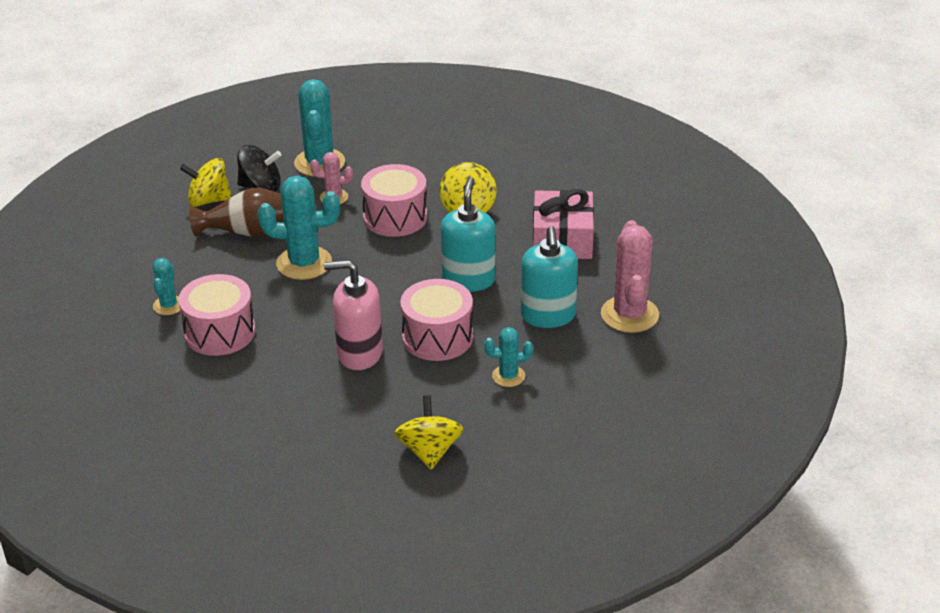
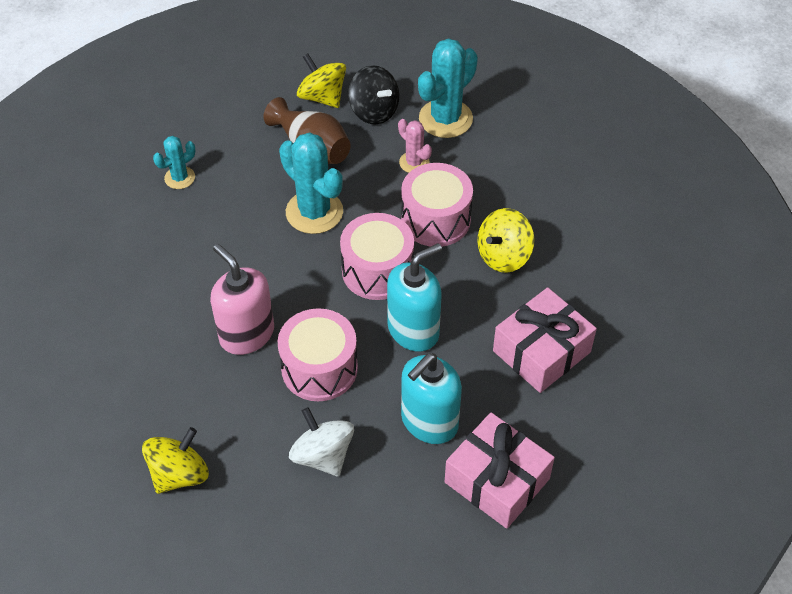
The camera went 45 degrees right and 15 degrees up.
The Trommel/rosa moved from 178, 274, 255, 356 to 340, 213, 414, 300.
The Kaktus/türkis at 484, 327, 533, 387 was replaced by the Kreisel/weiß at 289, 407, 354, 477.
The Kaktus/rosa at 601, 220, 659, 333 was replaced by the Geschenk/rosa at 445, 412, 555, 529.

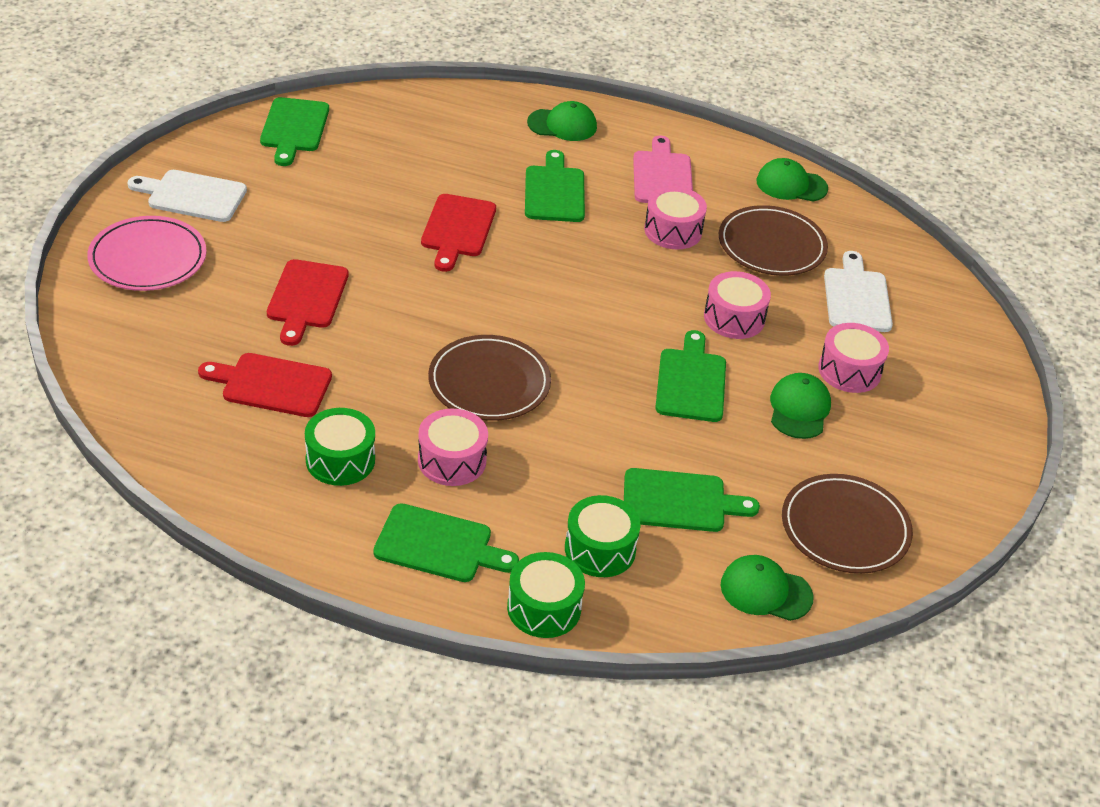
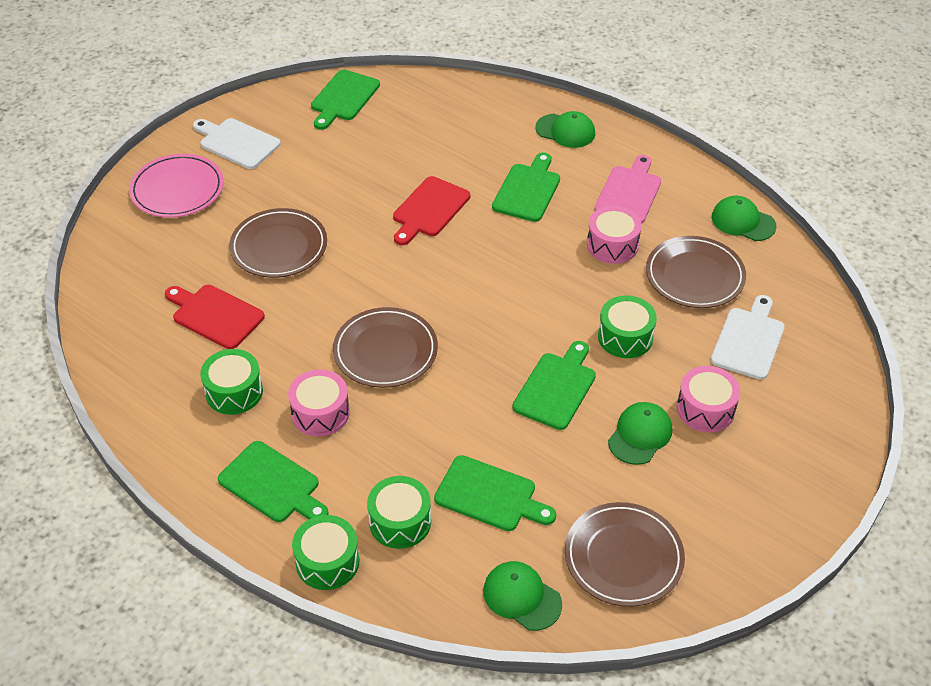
The camera went 25 degrees right and 5 degrees up.
The Schneidebrett/rot at 267, 259, 349, 346 was replaced by the Teller/braun at 229, 208, 327, 278.
The Trommel/rosa at 704, 271, 771, 339 became the Trommel/grün at 598, 295, 657, 358.

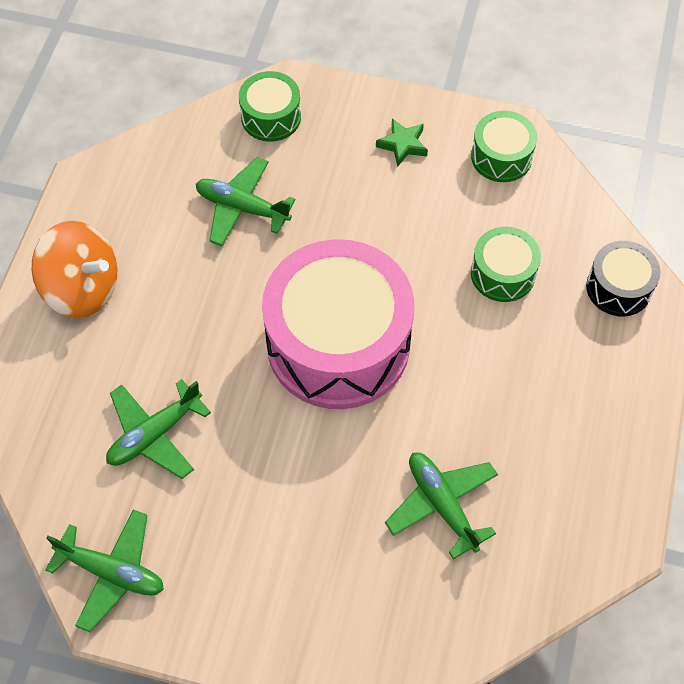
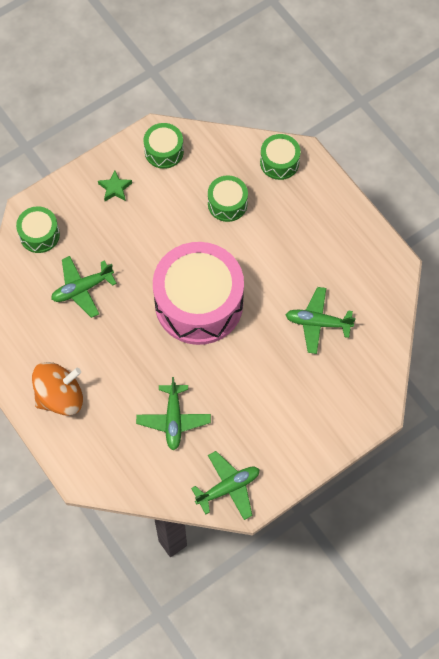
The camera went 50 degrees left and 5 degrees up.
The Trommel/schwarz at 586, 241, 661, 317 became the Trommel/grün at 260, 134, 301, 180.

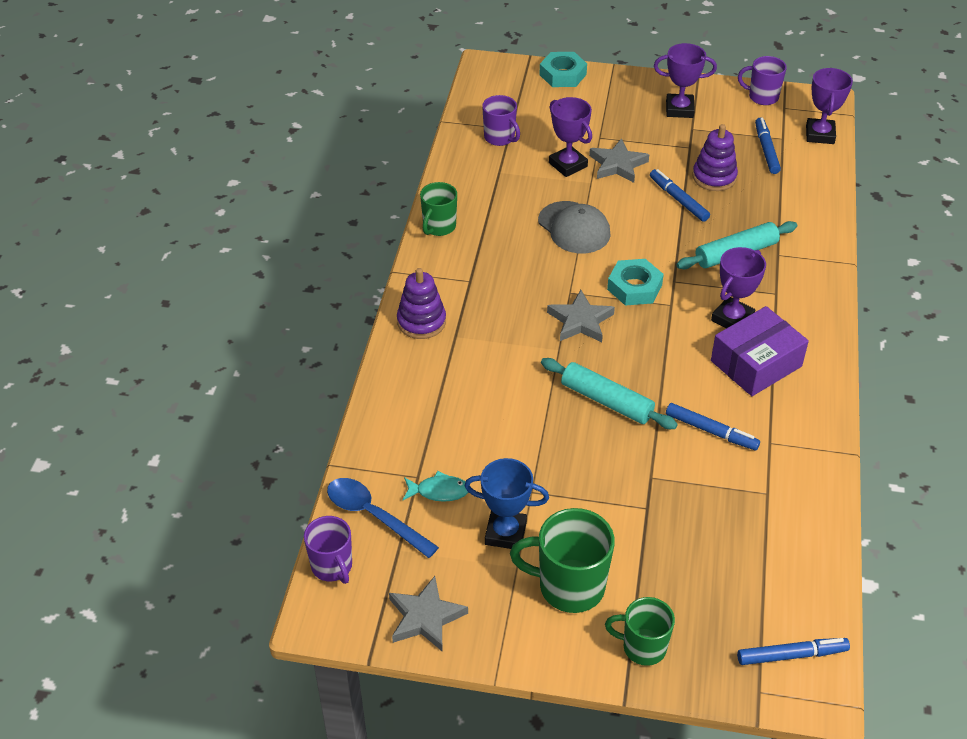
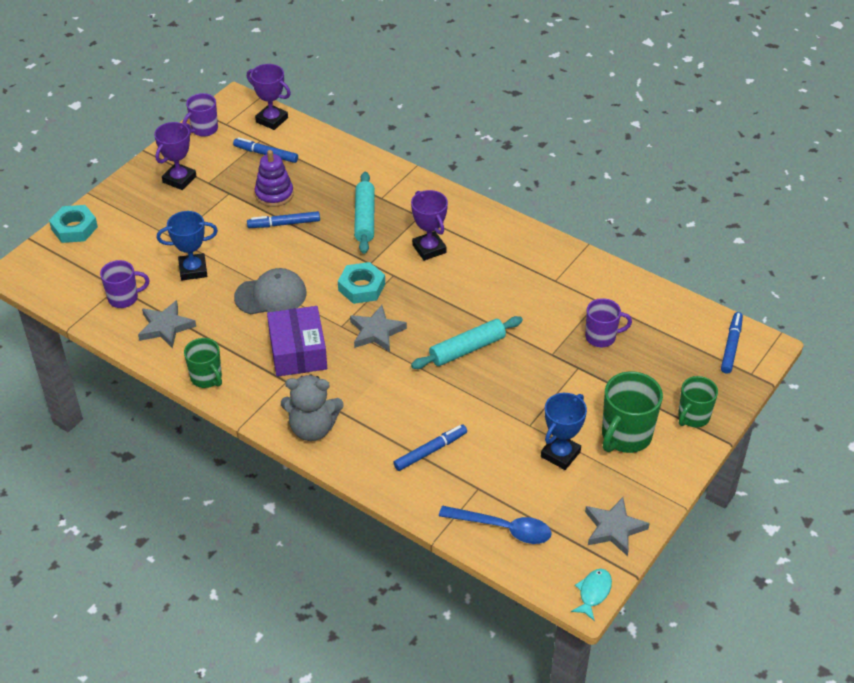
The camera went 65 degrees left and 0 degrees up.
The Tasse/lila moved from 304, 516, 352, 584 to 585, 298, 632, 347.
The Fisch/türkis moved from 403, 471, 469, 502 to 571, 569, 612, 621.
The Stern/grau moved from 589, 138, 649, 183 to 138, 300, 196, 348.
The Filzstift/blau moved from 666, 403, 760, 451 to 393, 425, 467, 471.
The Schachtel/lila moved from 711, 306, 809, 396 to 267, 306, 327, 377.
The Stapelspielzeug/lila at 397, 268, 446, 339 was replaced by the Teddybär/grau at 281, 375, 343, 441.
The Pokal/lila at 549, 97, 592, 177 became the Pokal/blau at 157, 211, 218, 281.
The Löffel/blau at 327, 478, 439, 558 turned 135 degrees counterclockwise.

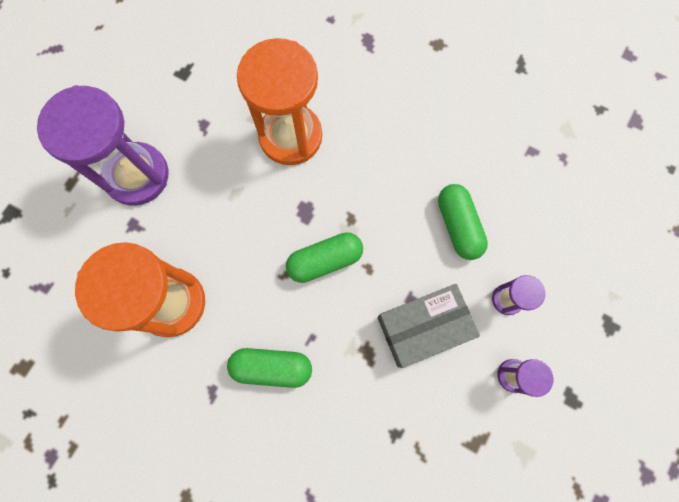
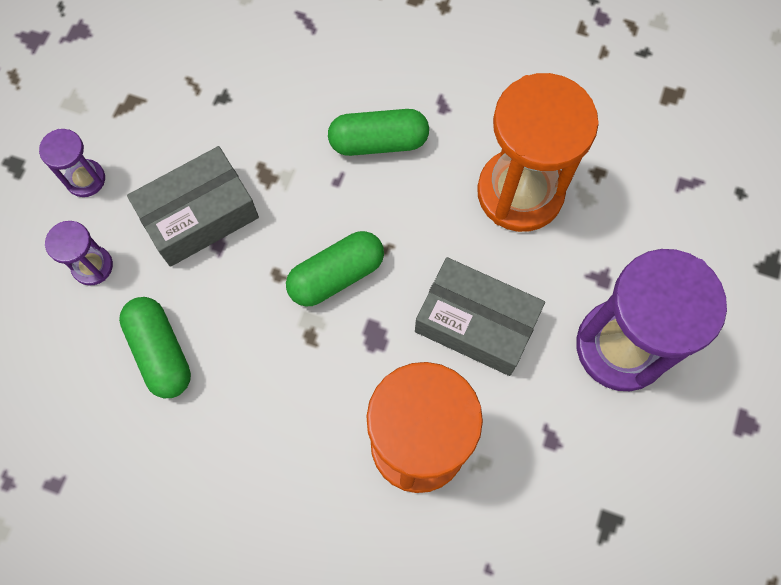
The camera went 170 degrees right and 5 degrees down.
The Schachtel/grau at 415, 257, 545, 376 appeared.

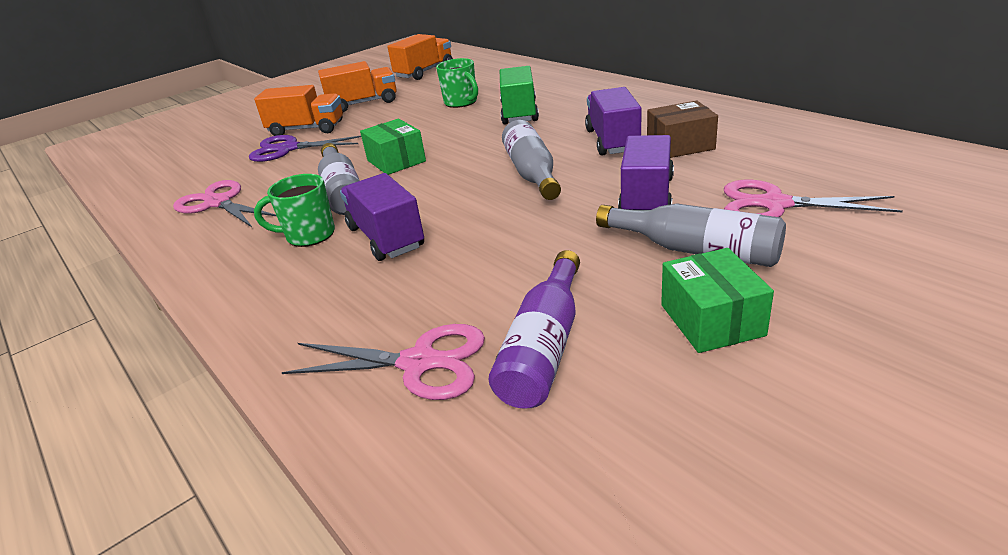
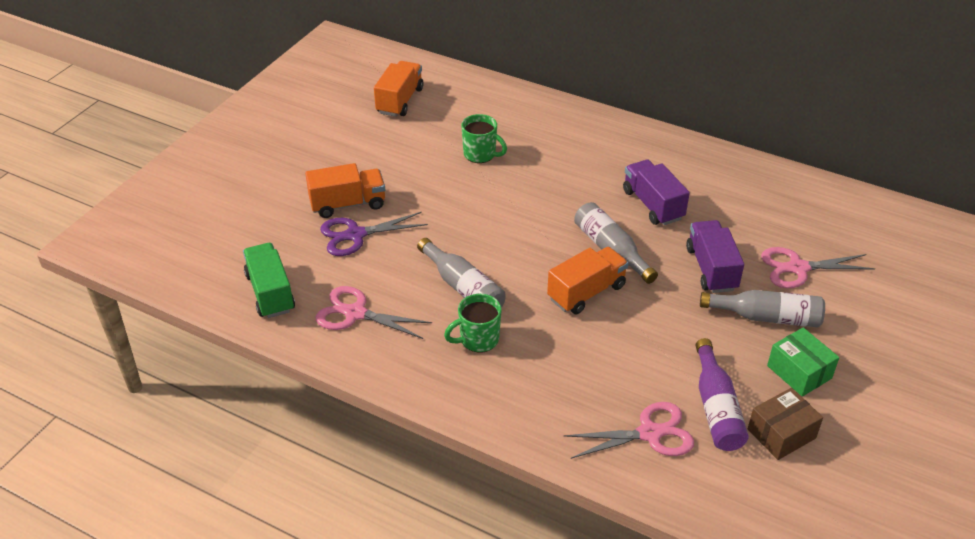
The camera went 25 degrees left and 10 degrees up.
The Lastwagen/lila at 340, 173, 424, 261 disappeared.
The Schachtel/grün at 360, 119, 426, 175 disappeared.
The Lastwagen/orange moved from 318, 61, 397, 112 to 547, 247, 628, 314.
The Lastwagen/grün moved from 500, 66, 539, 124 to 243, 243, 295, 318.
The Schachtel/braun moved from 647, 101, 718, 158 to 748, 388, 823, 460.

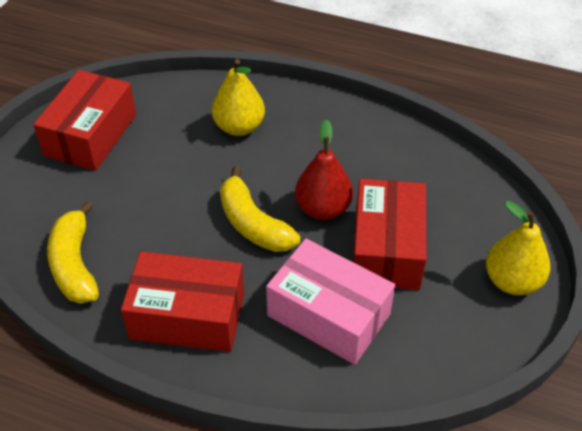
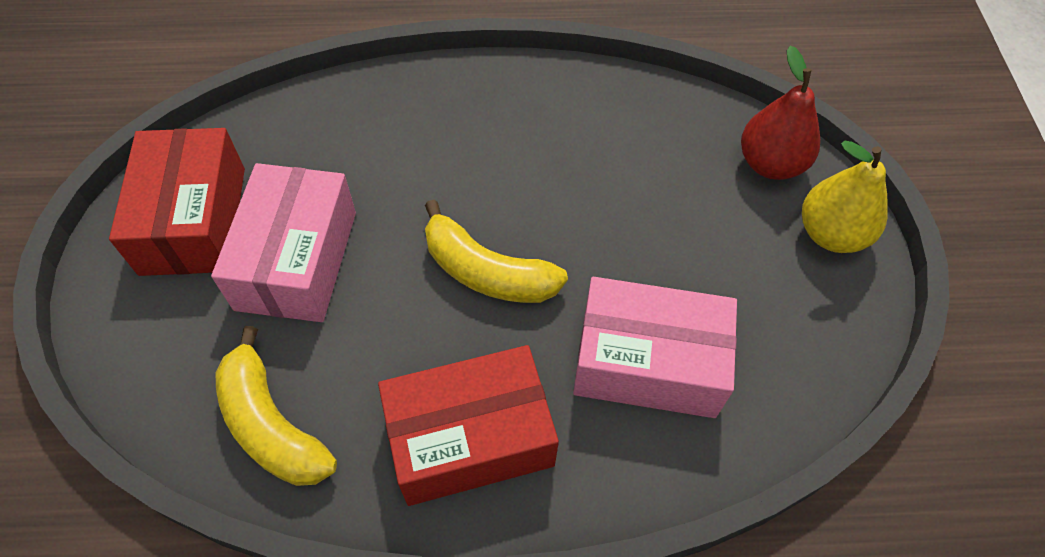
The camera went 25 degrees left and 10 degrees up.
The Birne/gelb at 212, 59, 265, 136 disappeared.
The Schachtel/rot at 353, 179, 427, 290 disappeared.
The Schachtel/rosa at 211, 163, 356, 322 appeared.
The Birne/rot moved from 295, 119, 353, 220 to 741, 46, 820, 180.

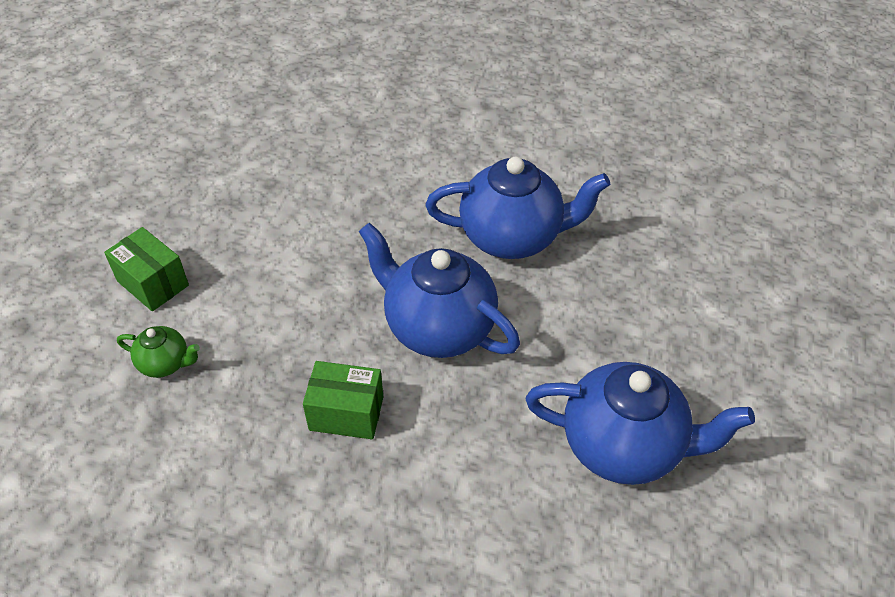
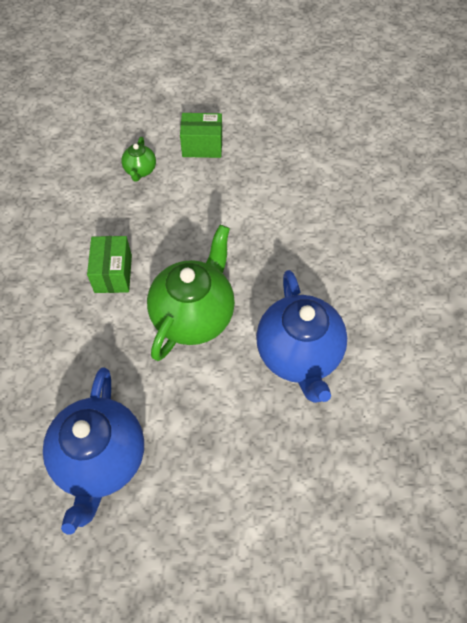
The camera went 80 degrees right and 10 degrees up.
The Teekanne/blau at 359, 223, 520, 358 became the Teekanne/grün at 147, 225, 235, 361.
The Schachtel/grün at 104, 227, 189, 311 turned 60 degrees clockwise.

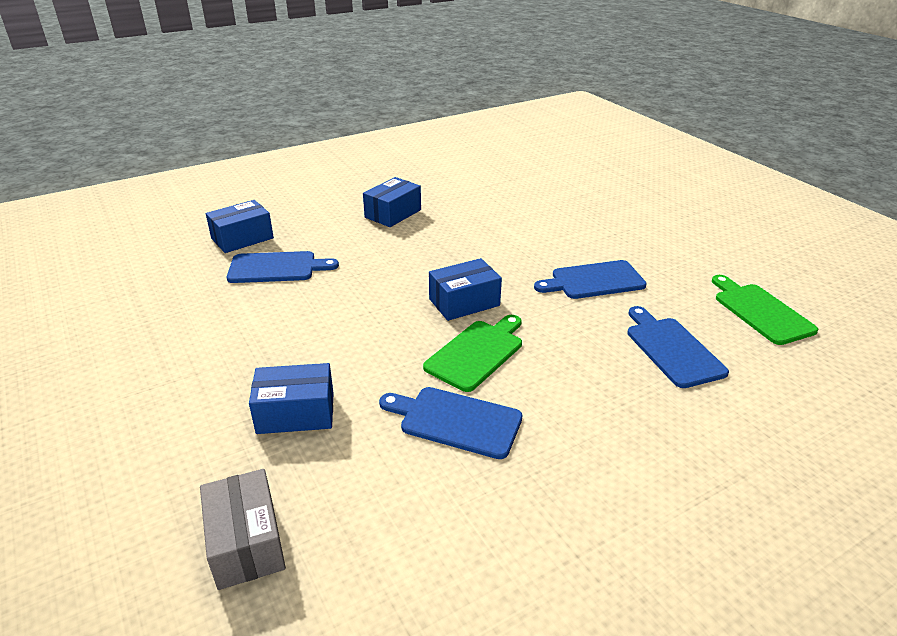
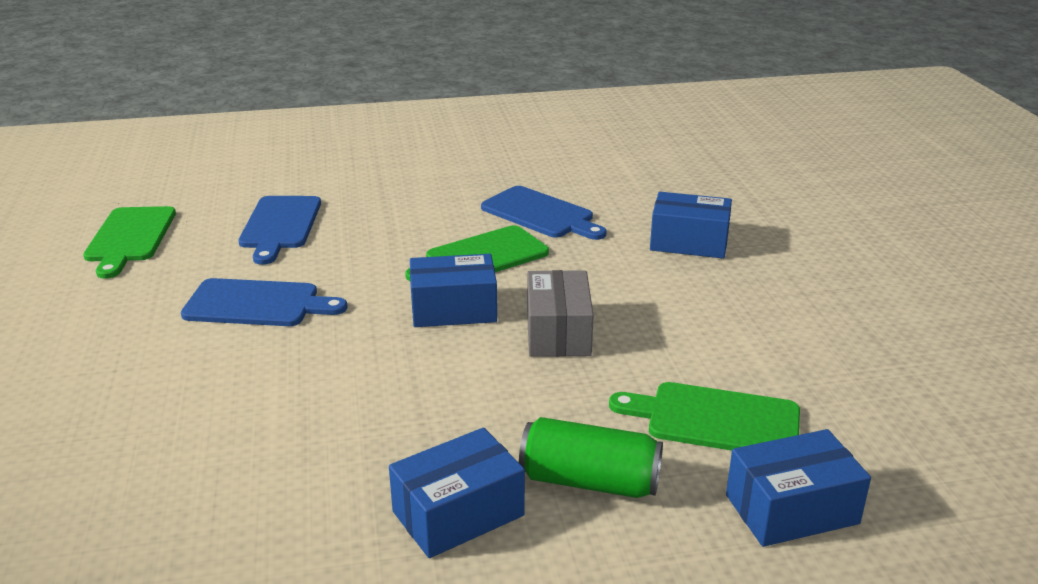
The camera went 160 degrees left and 5 degrees down.
The Dose/grün at 519, 417, 663, 498 appeared.
The Schachtel/grau moved from 200, 469, 286, 590 to 527, 270, 594, 357.
The Schneidebrett/blau at 227, 251, 339, 283 became the Schneidebrett/grün at 609, 382, 800, 451.

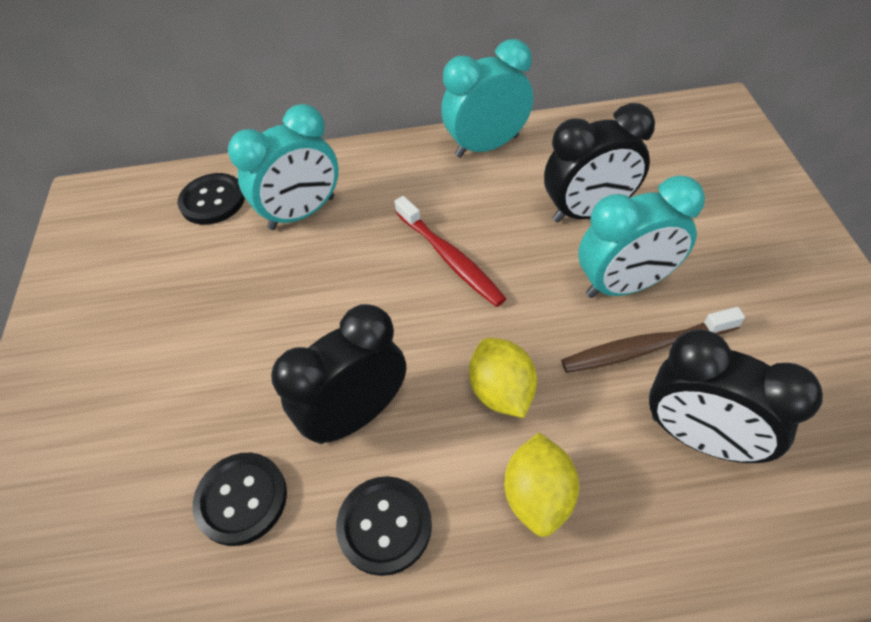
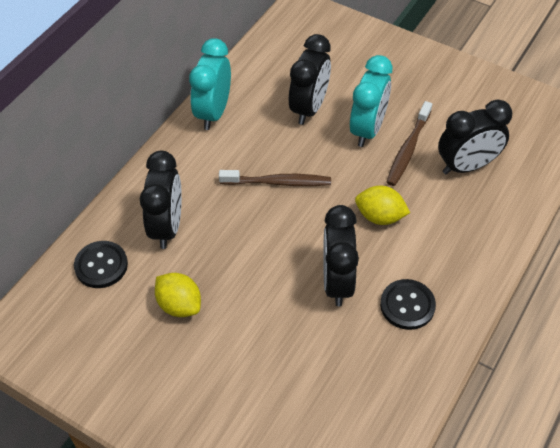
The camera went 55 degrees left and 0 degrees up.
The Knopf/schwarz at 193, 453, 287, 546 disappeared.
The Zitrone/gelb moved from 504, 432, 579, 537 to 155, 273, 201, 317.
The Wecker/türkis at 228, 104, 339, 230 became the Wecker/schwarz at 140, 151, 182, 249.
The Zahnbürste/rot at 394, 196, 507, 307 became the Zahnbürste/braun at 219, 170, 331, 186.

